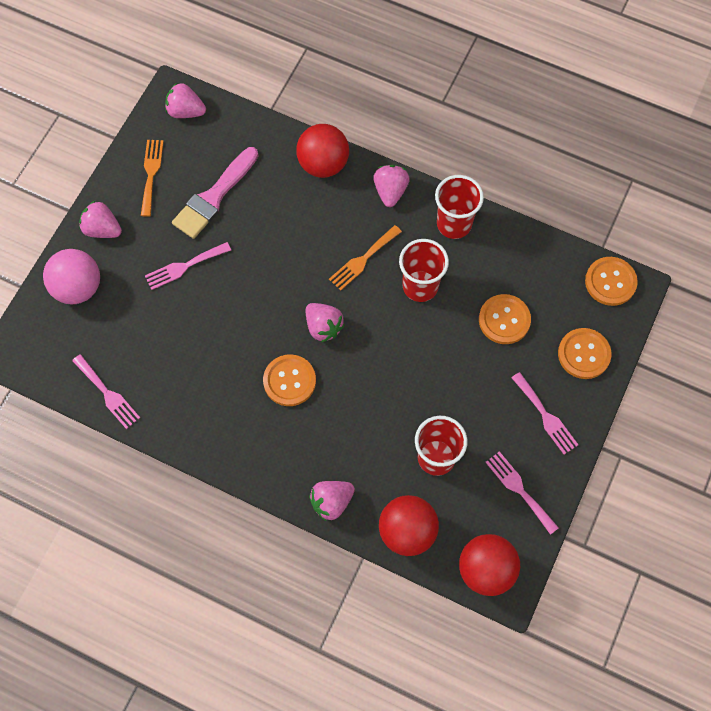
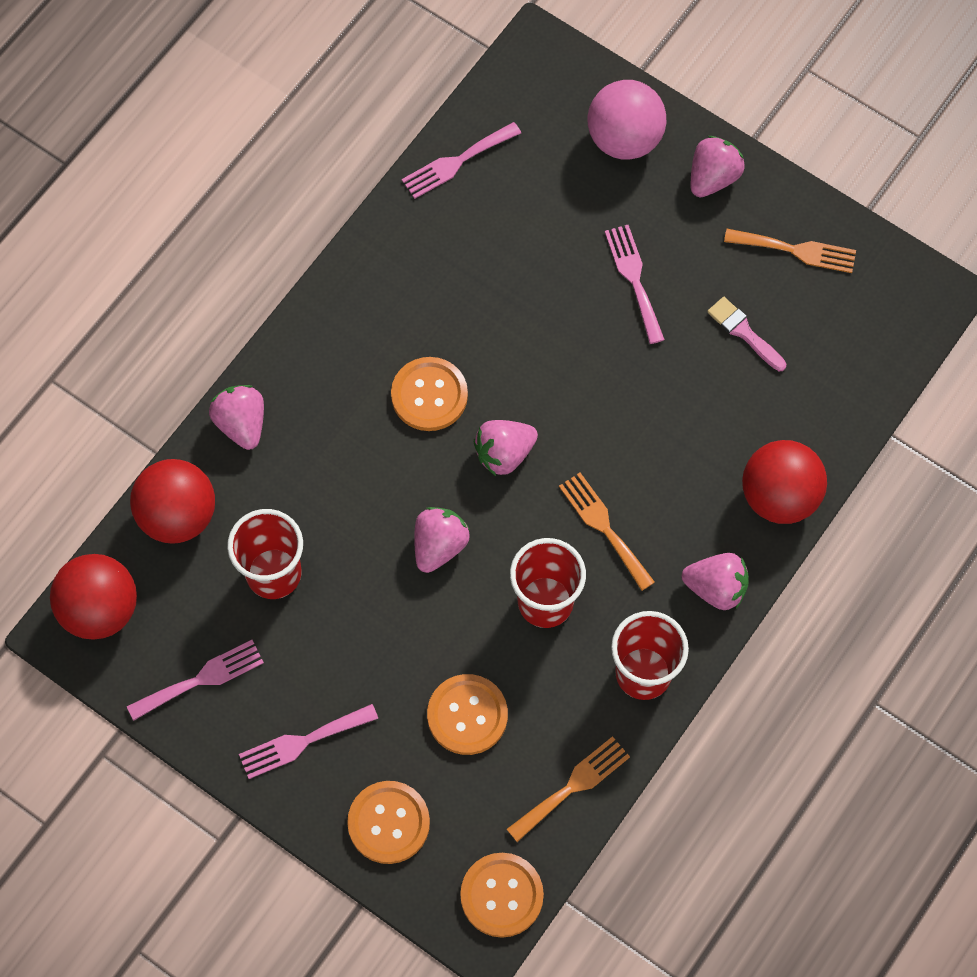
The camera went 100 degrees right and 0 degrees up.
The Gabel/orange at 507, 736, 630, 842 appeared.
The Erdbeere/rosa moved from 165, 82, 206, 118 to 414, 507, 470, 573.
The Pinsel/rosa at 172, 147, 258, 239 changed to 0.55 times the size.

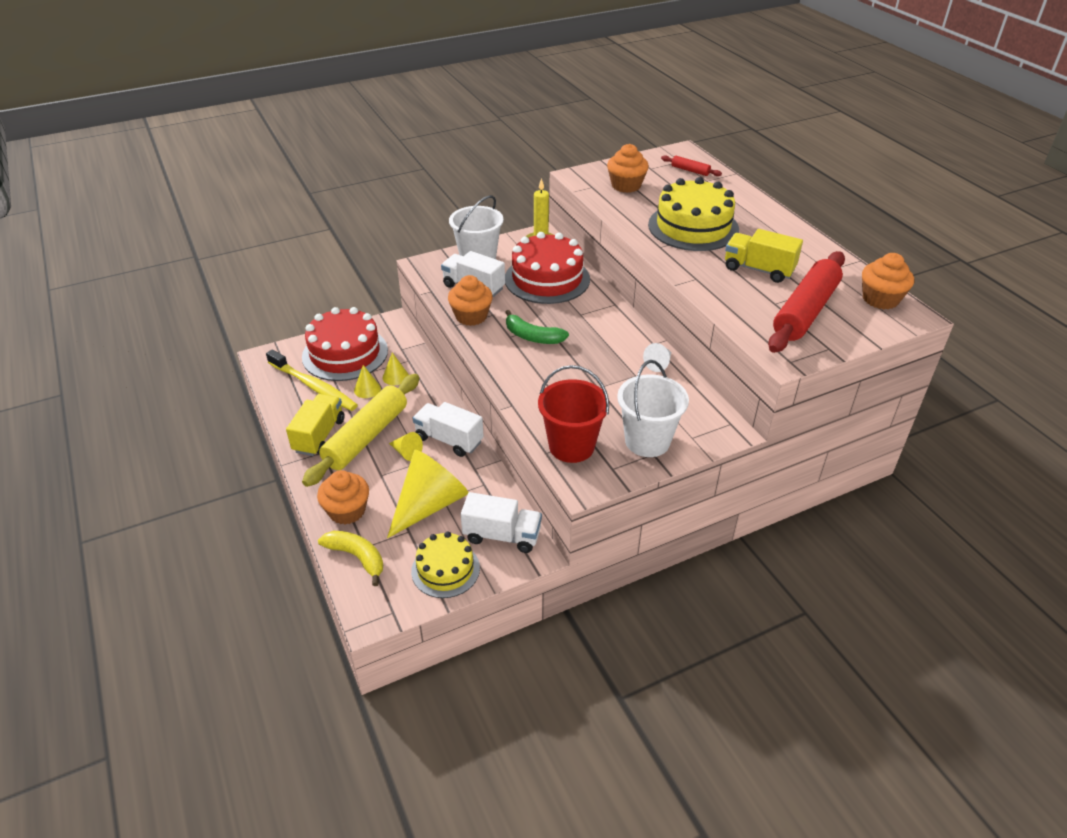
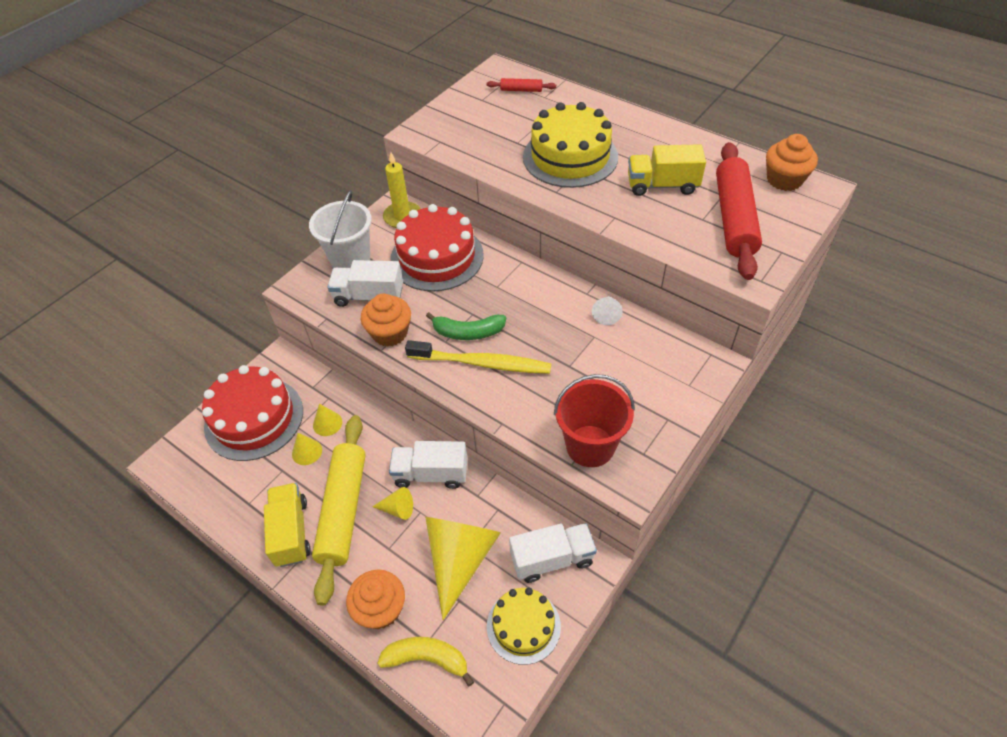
The camera went 25 degrees left and 10 degrees up.
The Muffin/orange at 607, 144, 649, 193 disappeared.
The Eimer/weiß at 617, 360, 689, 457 disappeared.
The Zahnbürste/gelb moved from 266, 349, 358, 411 to 405, 340, 551, 374.

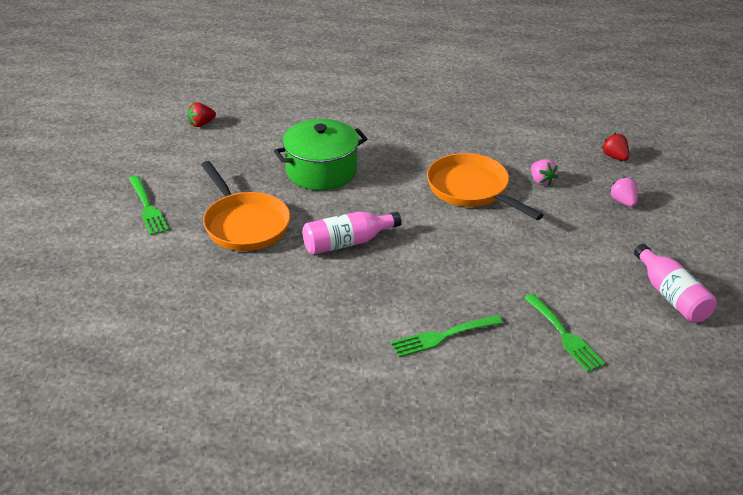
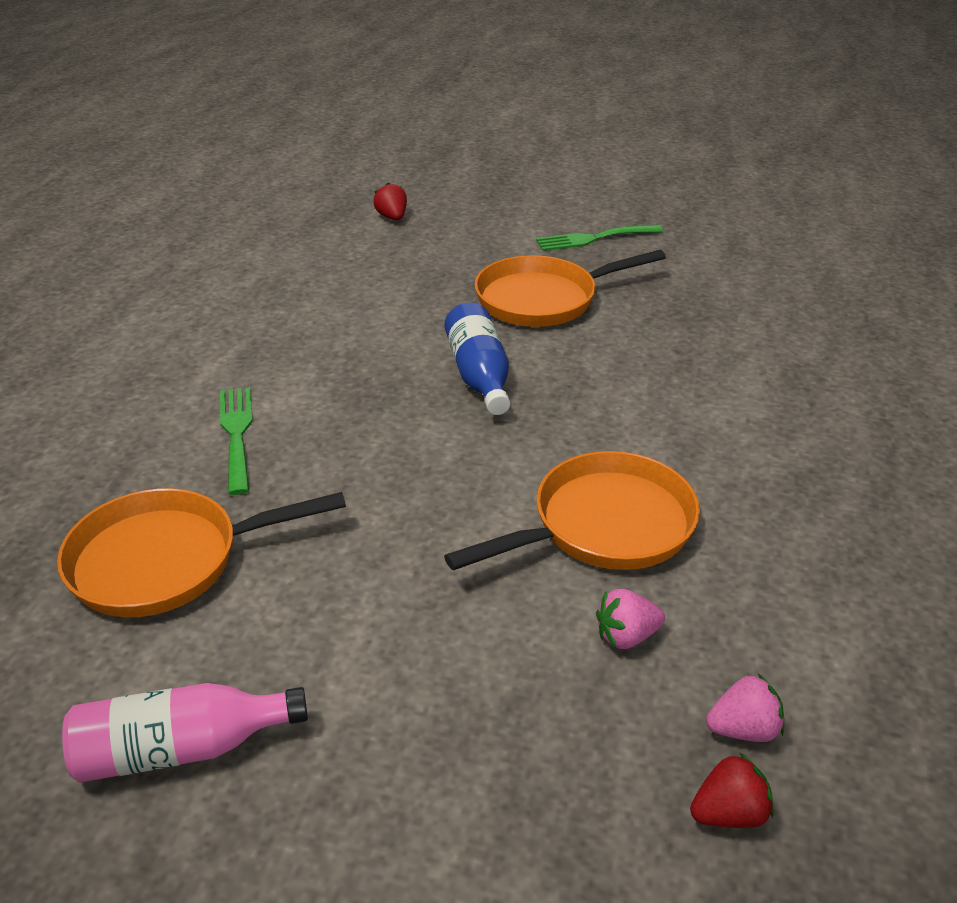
The camera went 100 degrees right and 0 degrees up.
The Kochtopf/grün at 274, 119, 367, 190 disappeared.
The Erdbeere/rot moved from 187, 103, 216, 127 to 373, 182, 407, 220.
The Erdbeere/rosa moved from 609, 176, 638, 207 to 706, 674, 784, 742.
The Gabel/grün at 524, 293, 606, 372 was replaced by the Pfanne/orange at 57, 488, 346, 617.
The Flasche/rosa at 302, 212, 402, 255 became the Flasche/blau at 444, 303, 510, 415.

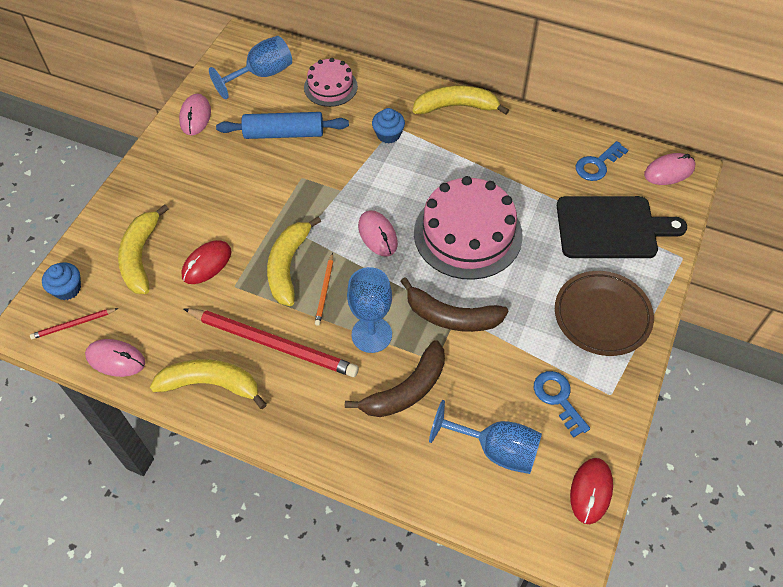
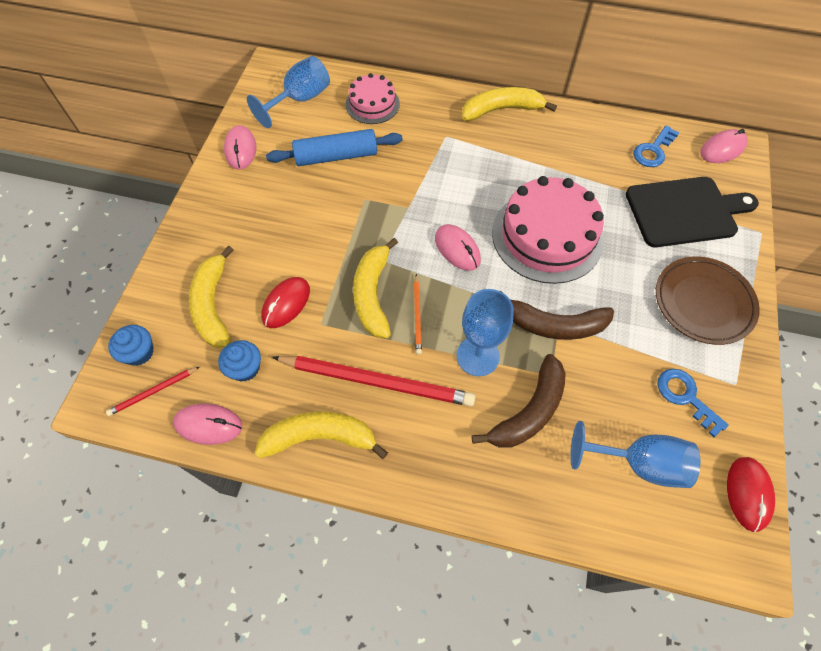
The camera went 10 degrees left and 5 degrees up.
The Muffin/blau moved from 372, 108, 405, 144 to 218, 340, 261, 382.

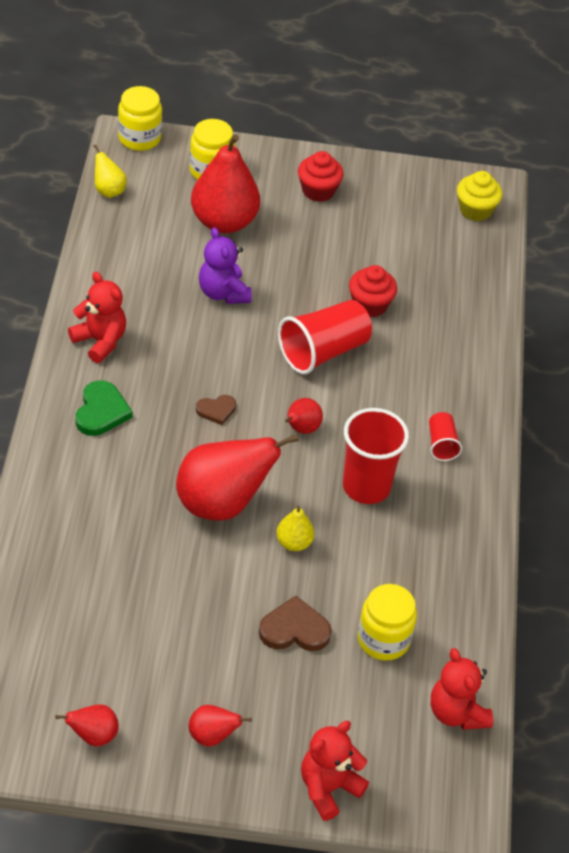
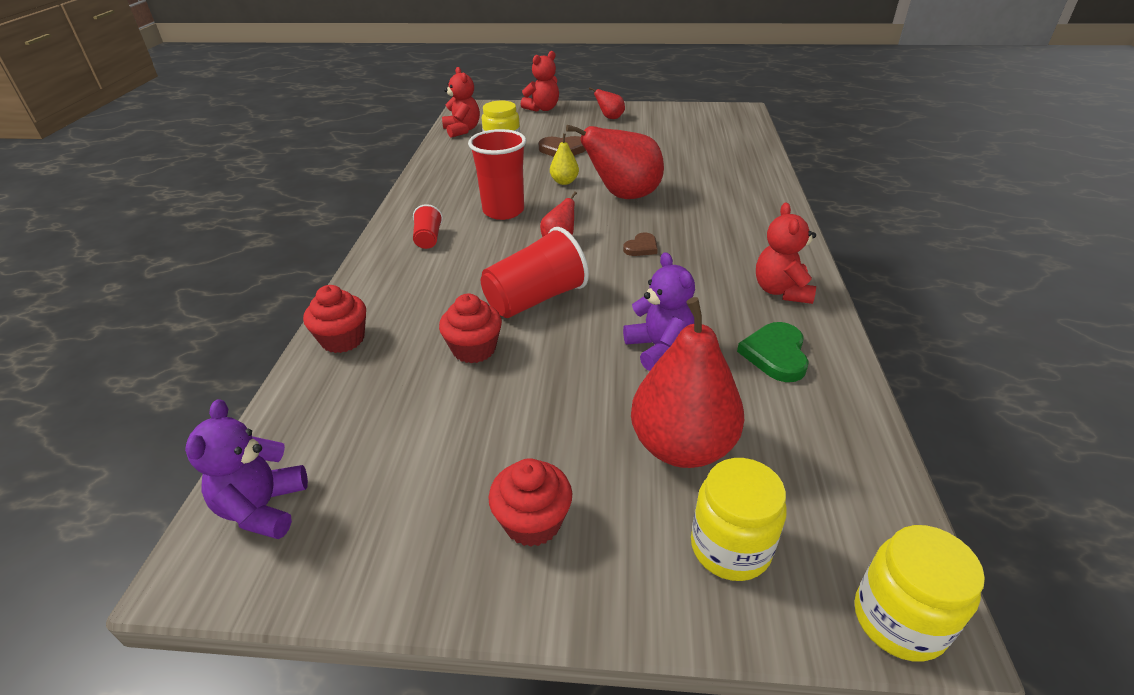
The camera went 175 degrees left and 10 degrees down.
The Birne/rot at 55, 704, 119, 746 disappeared.
The Birne/gelb at 93, 144, 127, 198 disappeared.
The Muffin/rot at 303, 285, 366, 353 appeared.
The Herz/grün moved from 76, 380, 133, 436 to 737, 322, 809, 382.
The Muffin/gelb at 457, 171, 502, 221 was replaced by the Teddybär/lila at 185, 399, 308, 539.
The Teddybär/rot at 68, 272, 126, 363 turned 45 degrees clockwise.
The Herz/braun at 196, 395, 236, 425 turned 150 degrees clockwise.

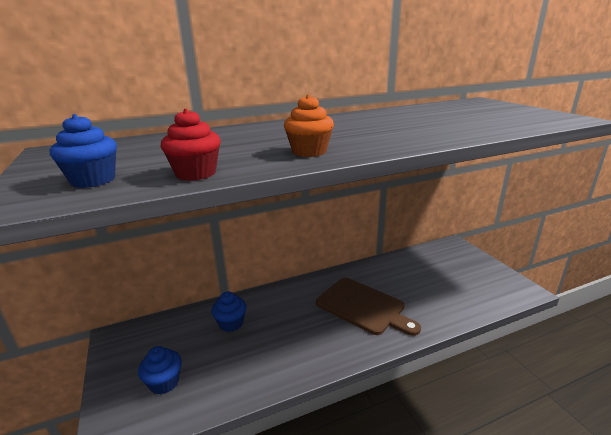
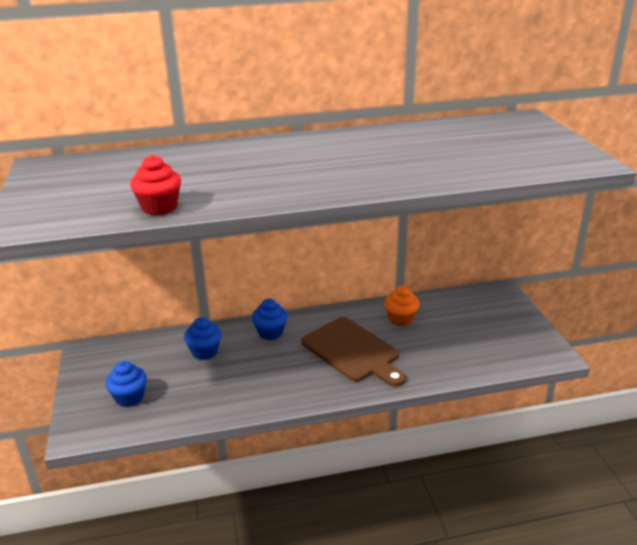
The camera went 10 degrees right and 5 degrees up.
The Muffin/blau moved from 50, 114, 117, 188 to 252, 299, 288, 340.
The Muffin/orange moved from 284, 94, 334, 157 to 384, 286, 419, 326.

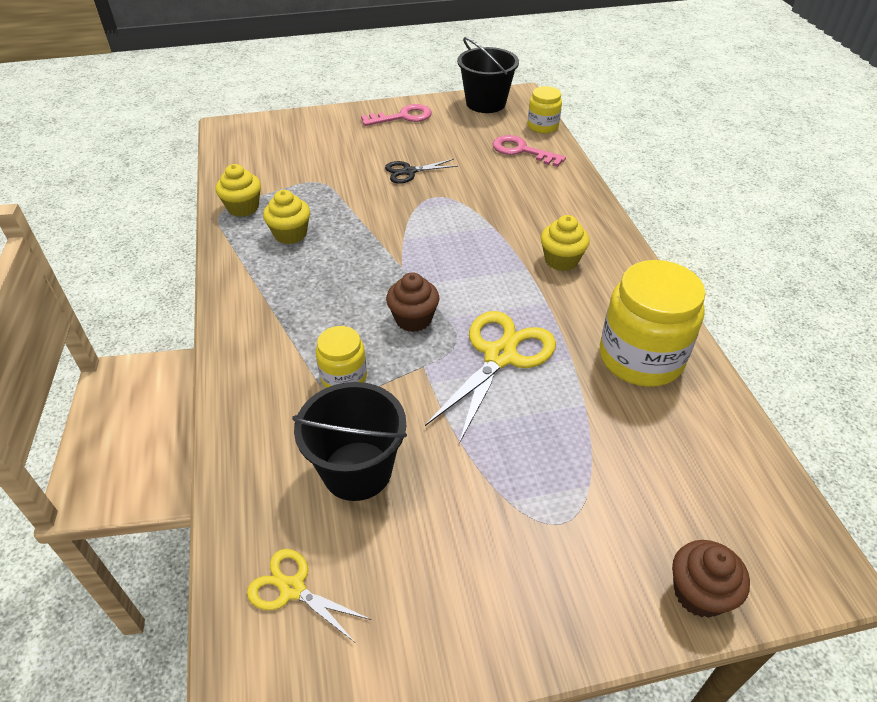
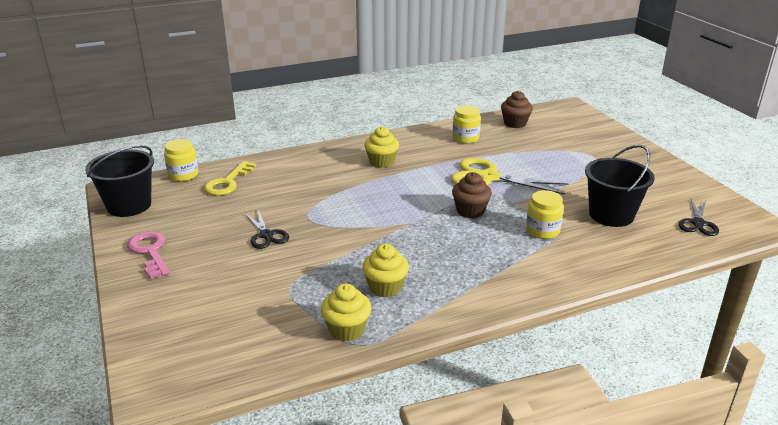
The camera went 100 degrees left and 15 degrees down.
The Muffin/braun moved from 672, 540, 750, 618 to 501, 91, 533, 128.
The Schere/gelb at 247, 549, 371, 642 became the Schere/schwarz at 679, 199, 719, 236.
The Schlüssel/rosa at 493, 135, 566, 167 became the Schlüssel/gelb at 204, 161, 256, 196.
The Einmachglas/gelb at 600, 260, 706, 387 changed to 0.54 times the size.

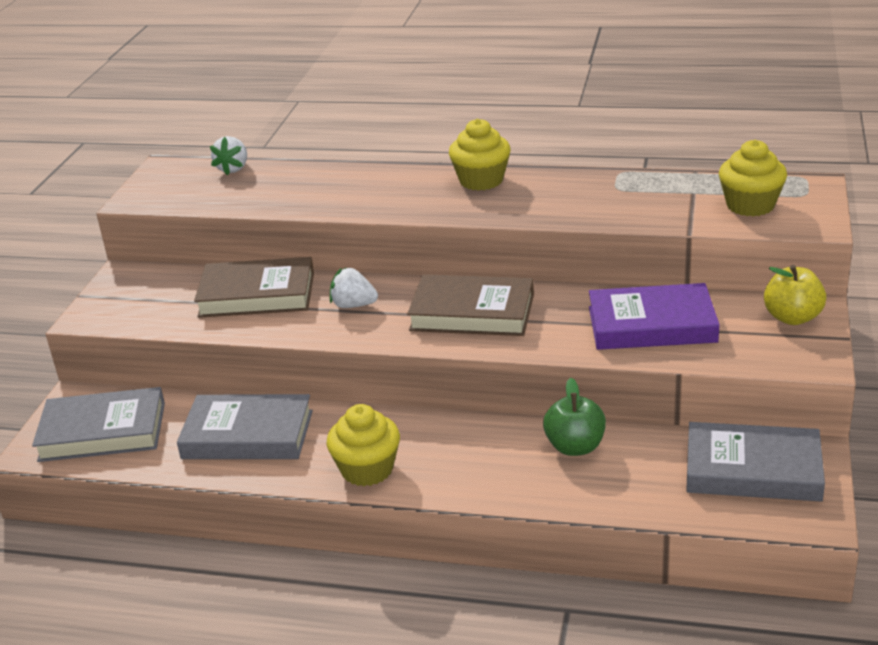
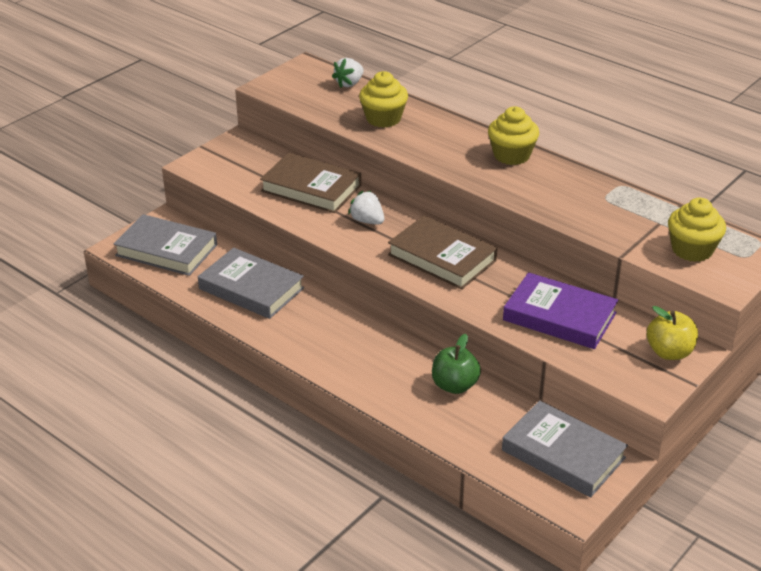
The camera went 25 degrees right and 5 degrees up.
The Muffin/gelb moved from 326, 404, 400, 486 to 359, 71, 408, 128.

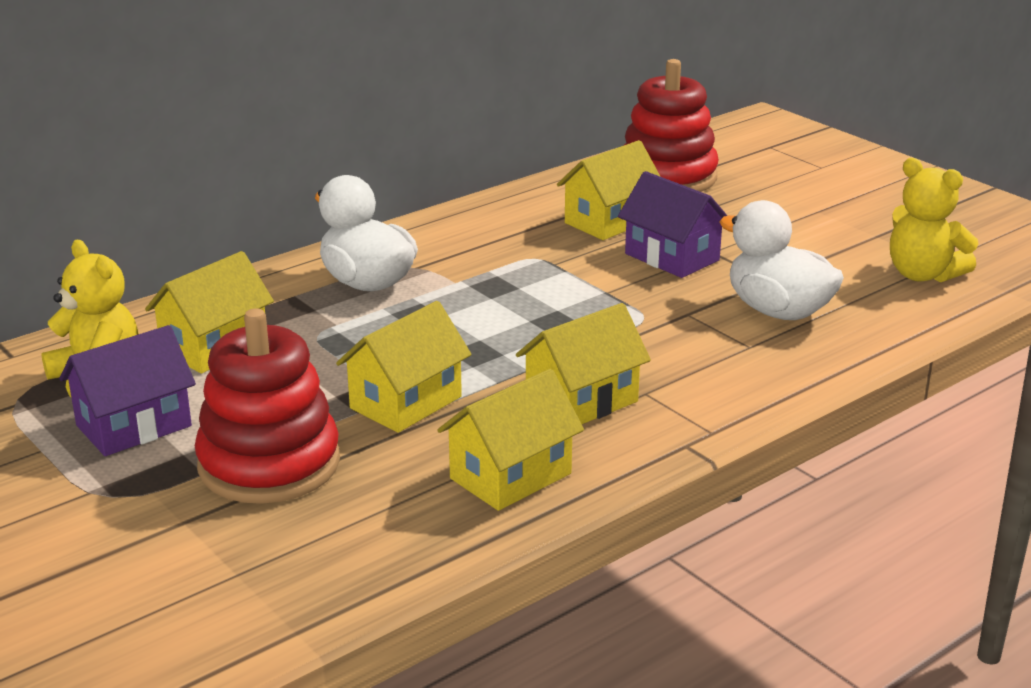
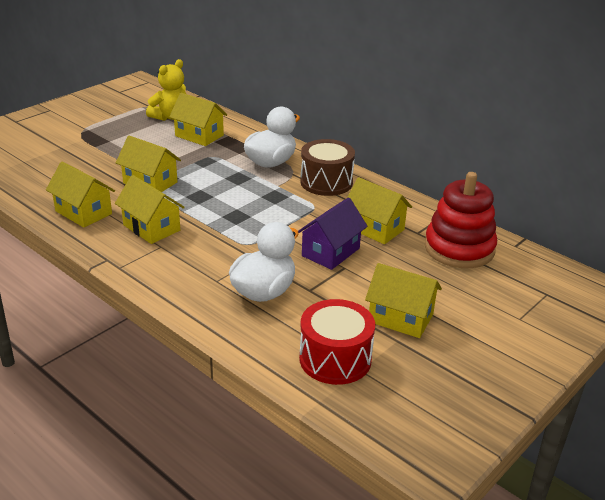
The camera went 80 degrees right and 5 degrees up.
The Haus/lila at 59, 325, 196, 456 disappeared.
The Stapelspielzeug/rot at 195, 308, 340, 504 disappeared.
The Trommel/braun at 300, 139, 355, 196 appeared.
The Haus/gelb at 365, 263, 442, 338 appeared.
The Teddybär/gelb at 890, 158, 978, 282 was replaced by the Trommel/rot at 299, 299, 375, 385.

